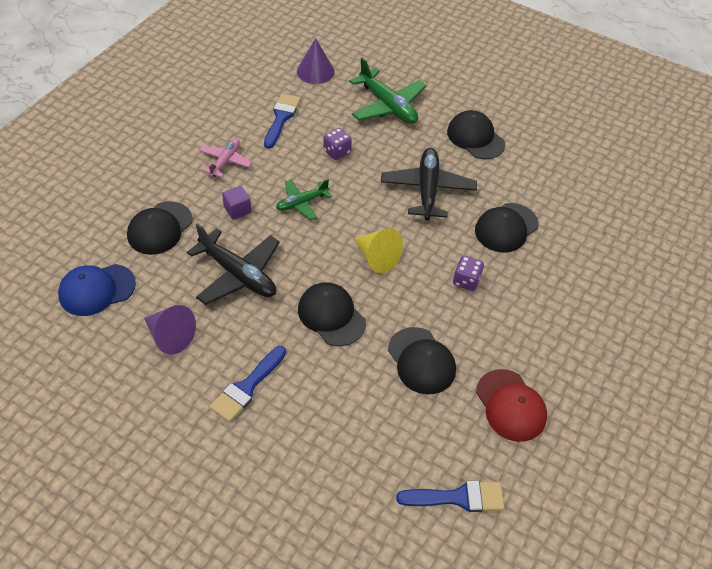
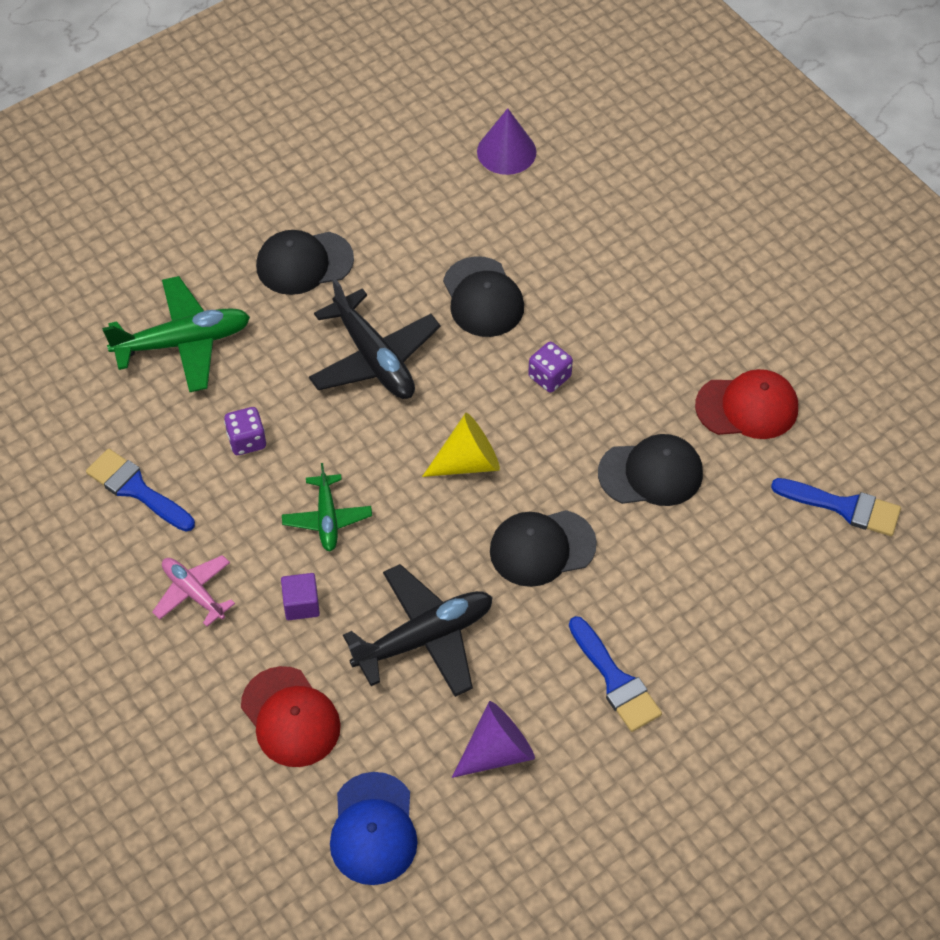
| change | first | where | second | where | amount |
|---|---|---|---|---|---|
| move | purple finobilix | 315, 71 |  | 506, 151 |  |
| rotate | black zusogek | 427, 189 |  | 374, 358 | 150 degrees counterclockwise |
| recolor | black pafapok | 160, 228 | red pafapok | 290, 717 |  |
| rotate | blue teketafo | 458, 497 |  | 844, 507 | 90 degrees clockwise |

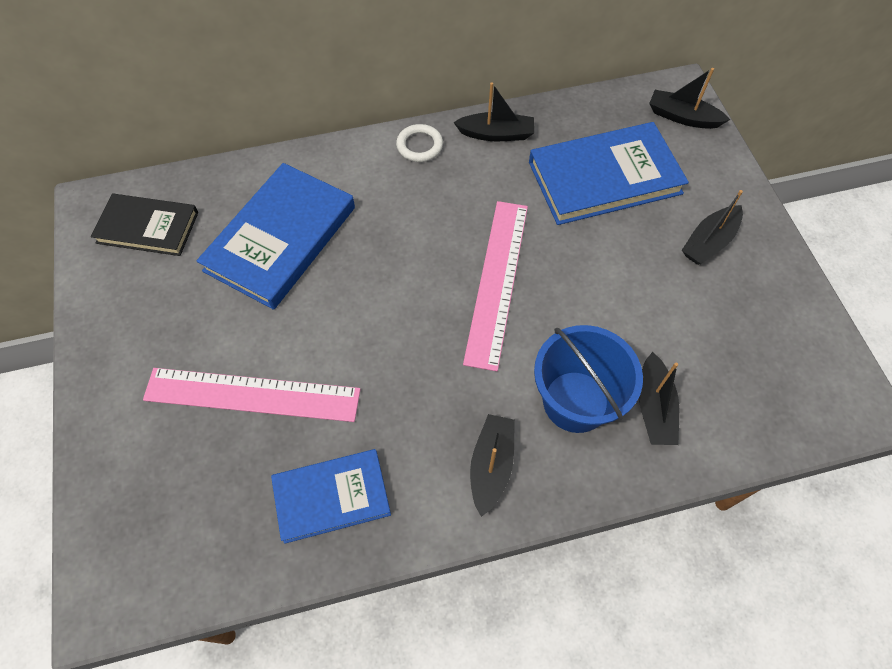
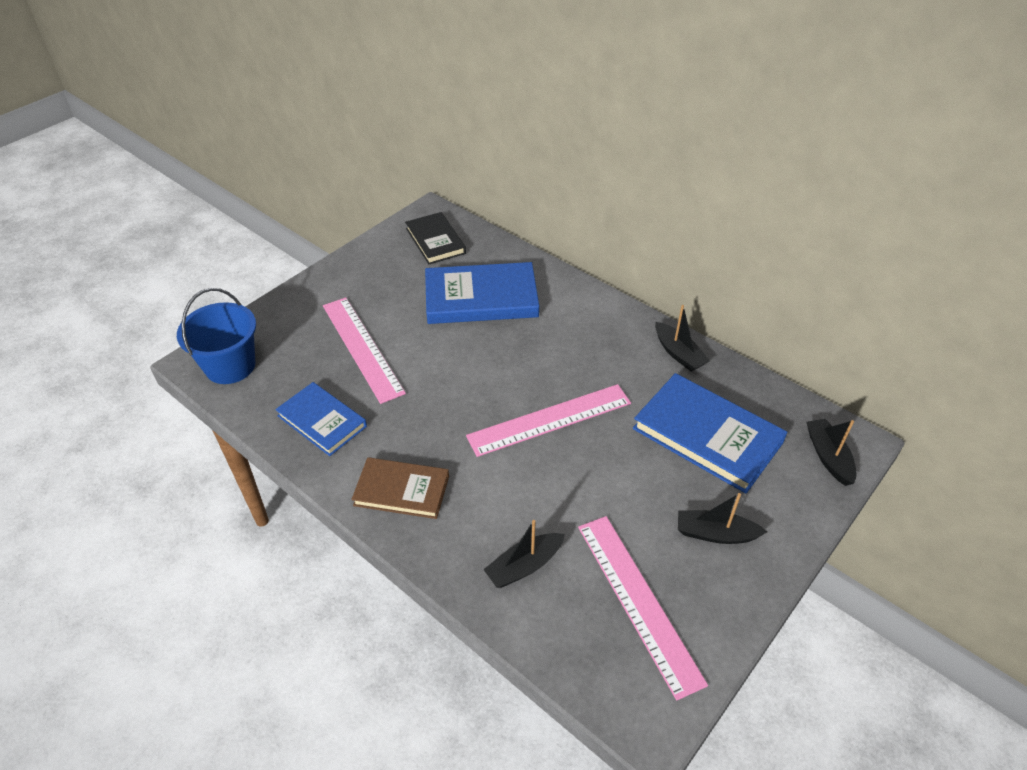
| change | first | where | second | where | amount |
|---|---|---|---|---|---|
| delete | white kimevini | 419, 146 |  |  |  |
| move | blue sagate | 575, 401 |  | 230, 366 |  |
| replace | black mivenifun | 491, 466 | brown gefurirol | 402, 490 |  |
| insert |  |  | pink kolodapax | 638, 601 |  |

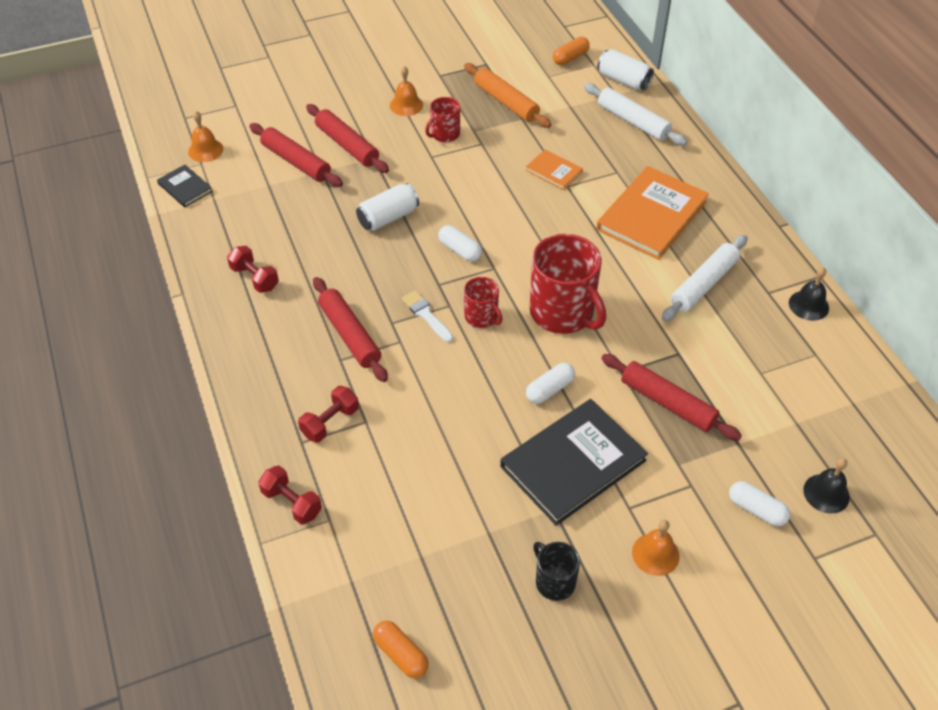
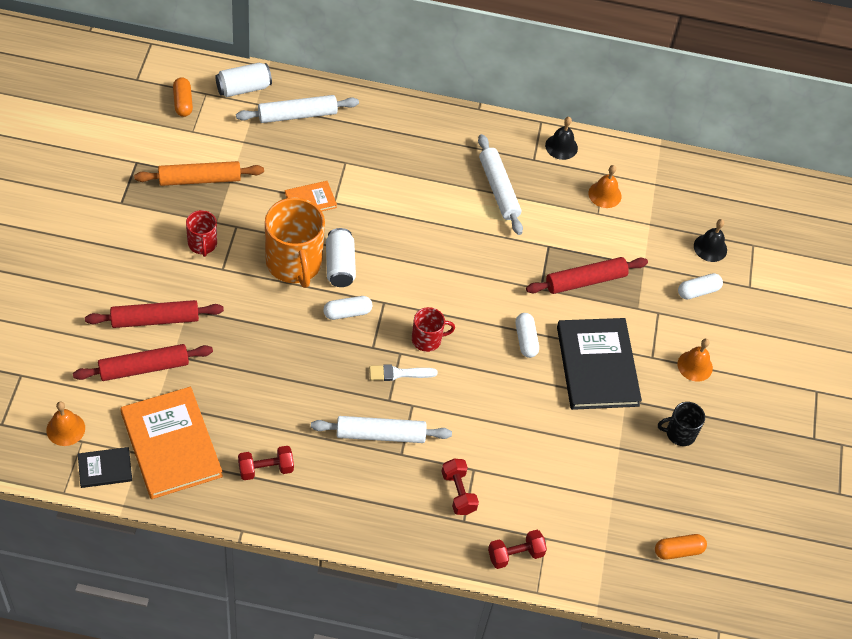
| change | first | where | second | where | amount |
|---|---|---|---|---|---|
| move | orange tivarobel | 406, 105 |  | 605, 194 |  |
| move | orange gefurirol | 651, 215 |  | 171, 445 |  |
| move | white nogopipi | 388, 217 |  | 340, 265 |  |
| delete | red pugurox | 563, 313 |  |  |  |
| recolor | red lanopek | 350, 335 | white lanopek | 380, 434 |  |
| insert |  |  | orange pugurox | 294, 263 |  |

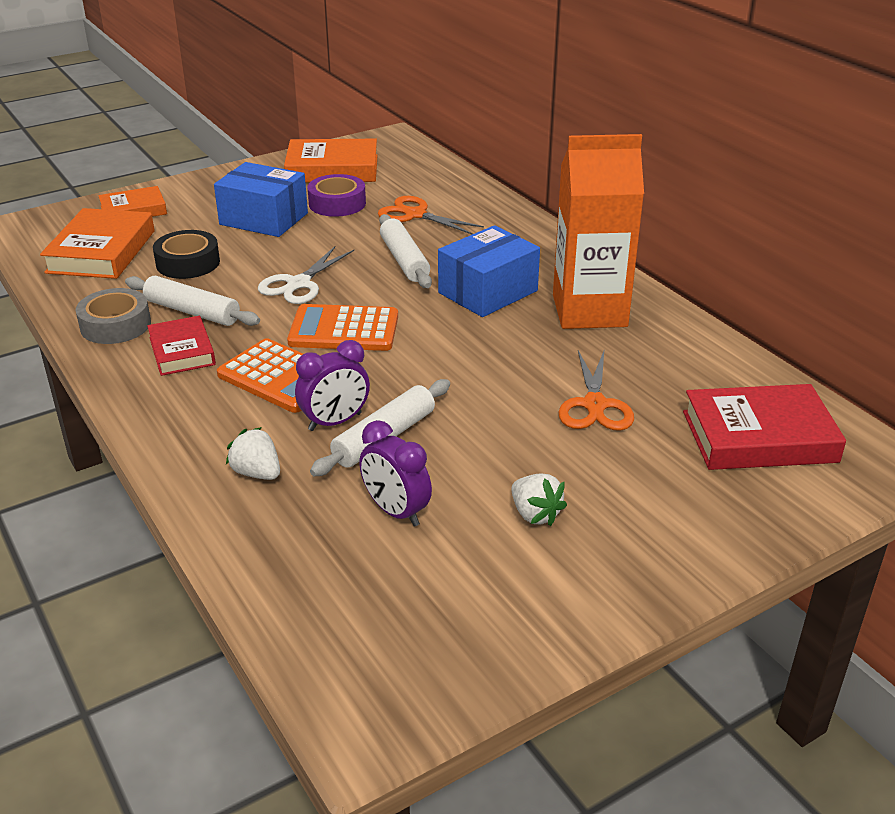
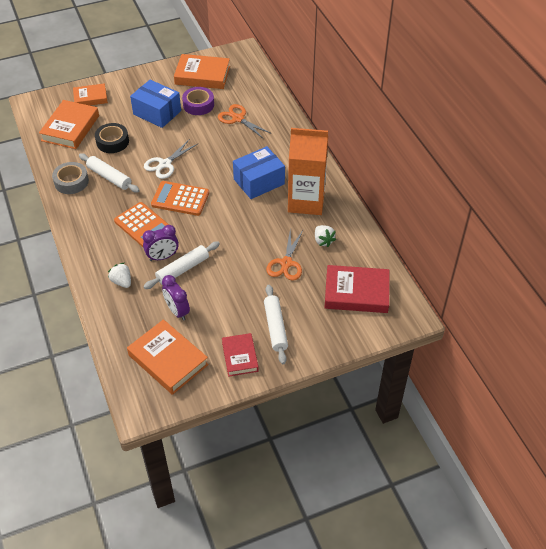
| change | first | where | second | where | amount |
|---|---|---|---|---|---|
| move | white lanopek | 404, 260 |  | 275, 327 |  |
| move | red gefurirol | 182, 351 |  | 240, 357 |  |
| move | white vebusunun | 535, 514 |  | 323, 241 |  |
| insert |  |  | orange gefurirol | 168, 360 |  |

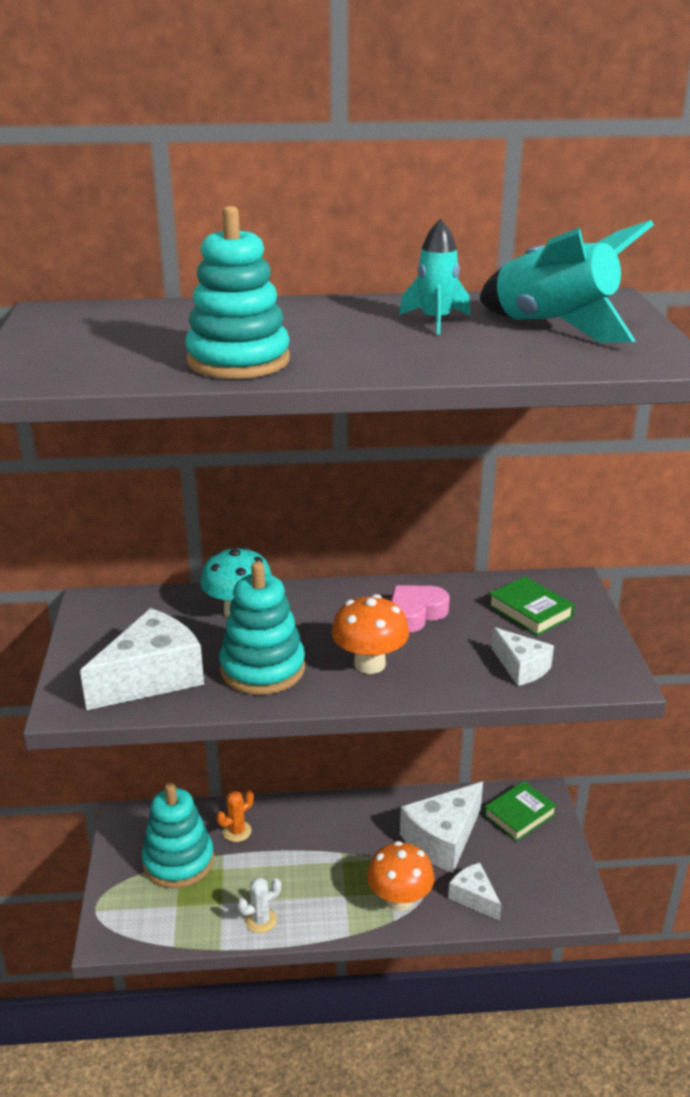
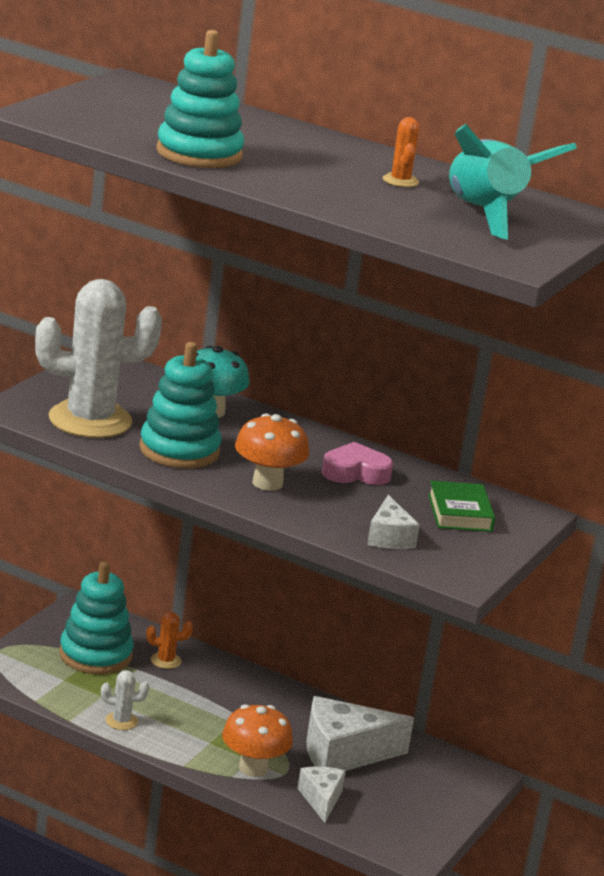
| change | first | where | second | where | amount |
|---|---|---|---|---|---|
| replace | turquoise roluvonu | 435, 321 | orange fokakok | 400, 181 |  |
| replace | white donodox | 152, 677 | white fokakok | 90, 420 |  |
| delete | green gefurirol | 519, 815 |  |  |  |

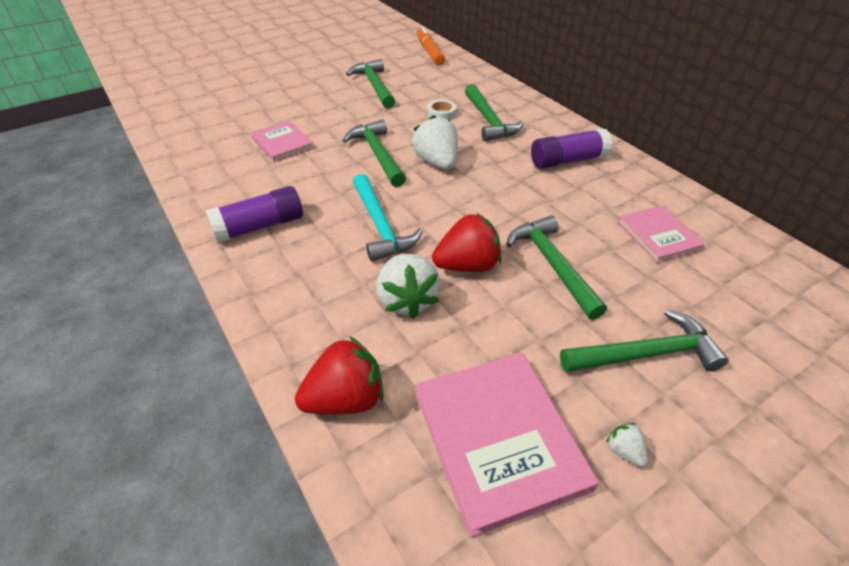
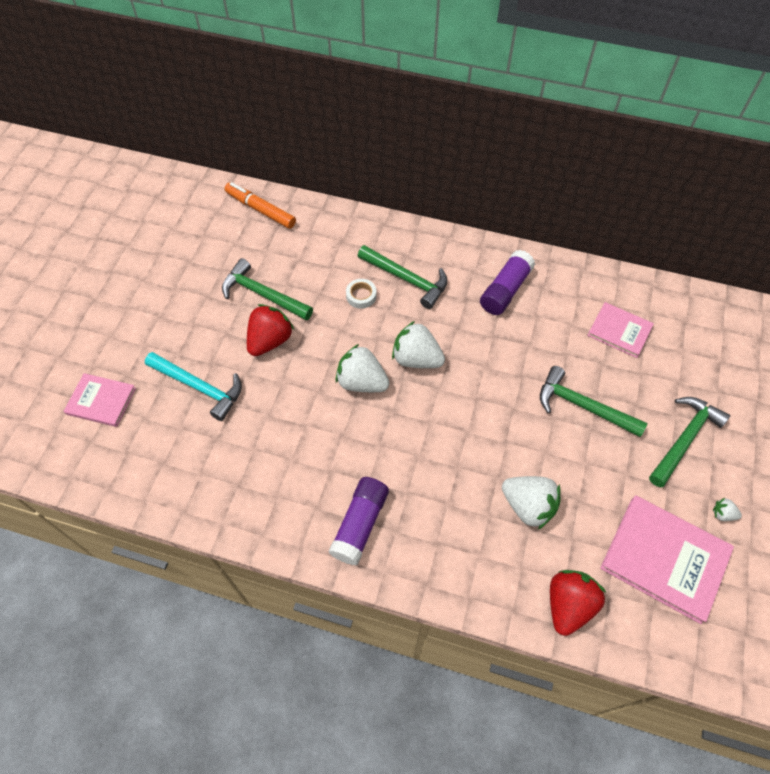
| change | first | where | second | where | amount |
|---|---|---|---|---|---|
| replace | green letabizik | 377, 154 | white vebusunun | 362, 382 |  |
| move | pink gefurirol | 282, 143 |  | 101, 401 |  |
| move | turquoise letabizik | 380, 226 |  | 199, 387 |  |
| move | red vebusunun | 467, 265 |  | 270, 341 |  |

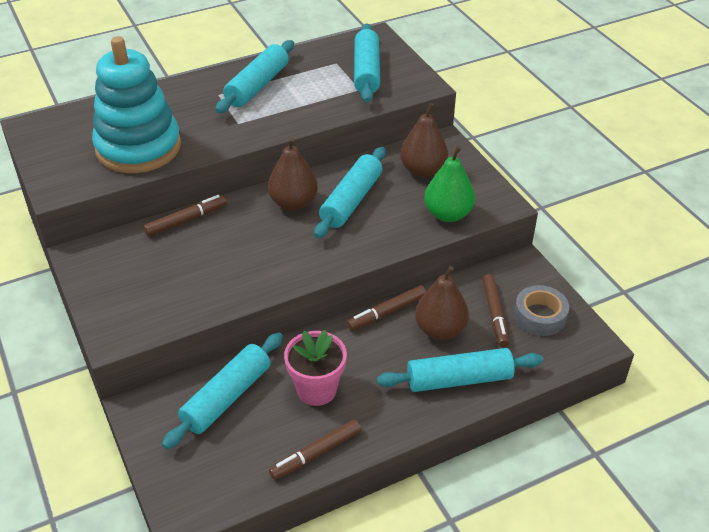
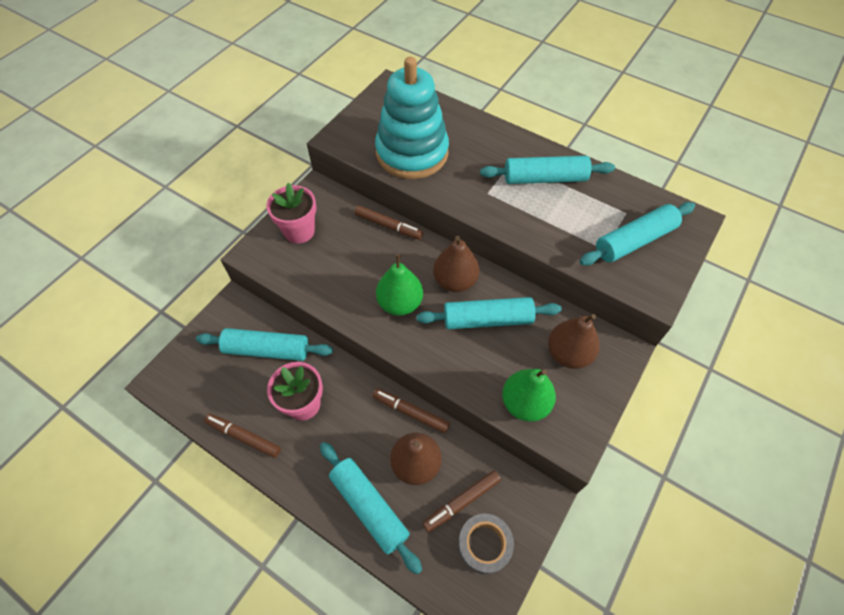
| change | first | where | second | where | amount |
|---|---|---|---|---|---|
| insert |  |  | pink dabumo | 299, 231 |  |
| insert |  |  | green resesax | 400, 303 |  |

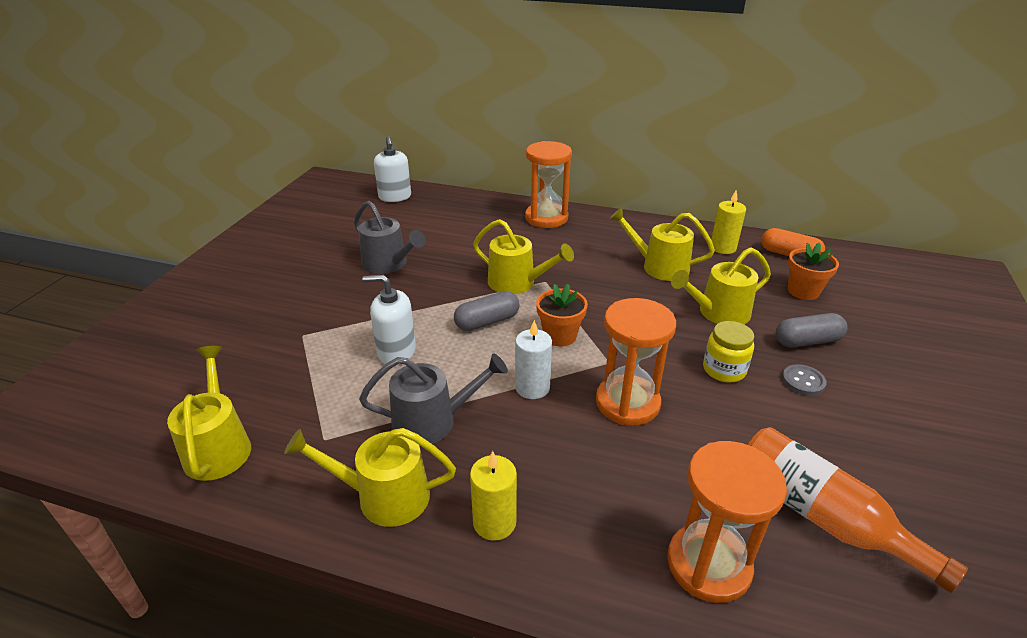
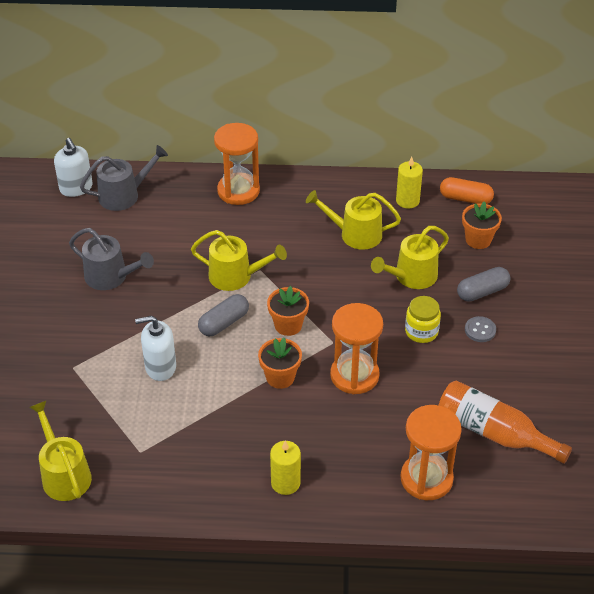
| change | first | where | second | where | amount |
|---|---|---|---|---|---|
| replace | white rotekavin | 532, 387 | orange dabumo | 280, 377 |  |
| move | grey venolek | 432, 421 |  | 124, 195 |  |
| delete | yellow venolek | 384, 496 |  |  |  |

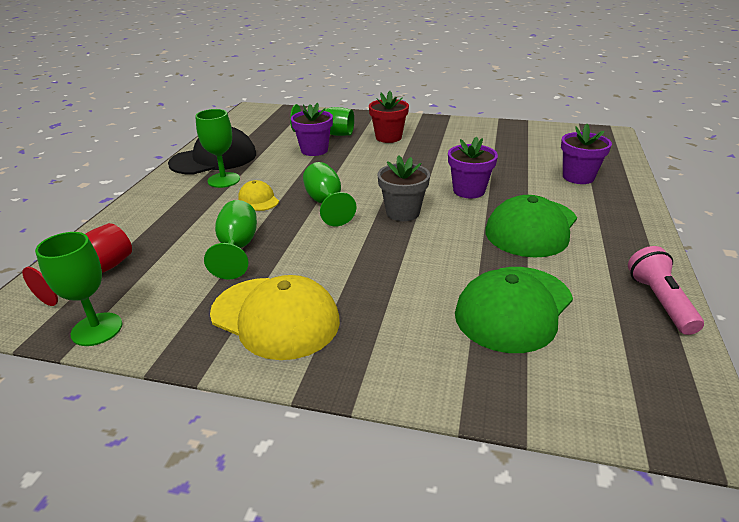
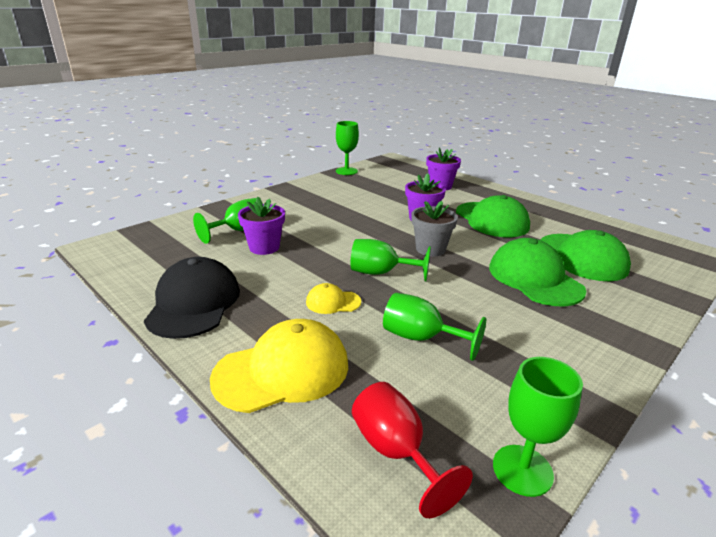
| change | first | where | second | where | amount |
|---|---|---|---|---|---|
| delete | red dabumo | 388, 137 |  |  |  |
| move | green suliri | 224, 180 |  | 346, 171 |  |
| delete | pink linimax | 660, 301 |  |  |  |
| move | yellow pafapok | 275, 317 |  | 282, 371 |  |
| insert |  |  | green pafapok | 534, 278 |  |

